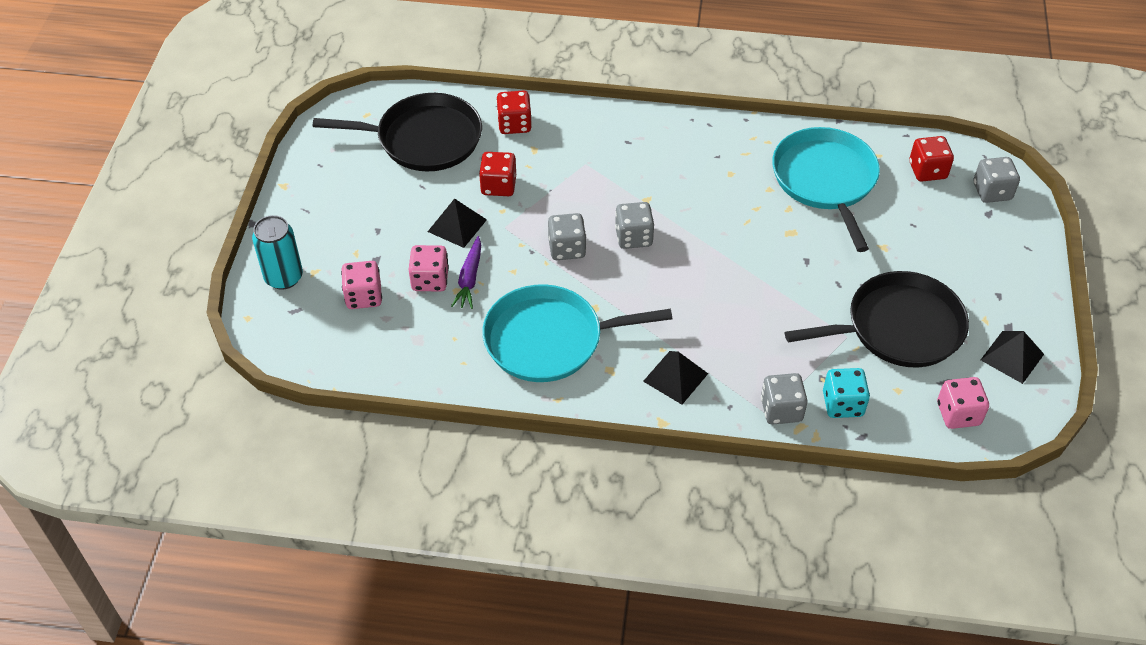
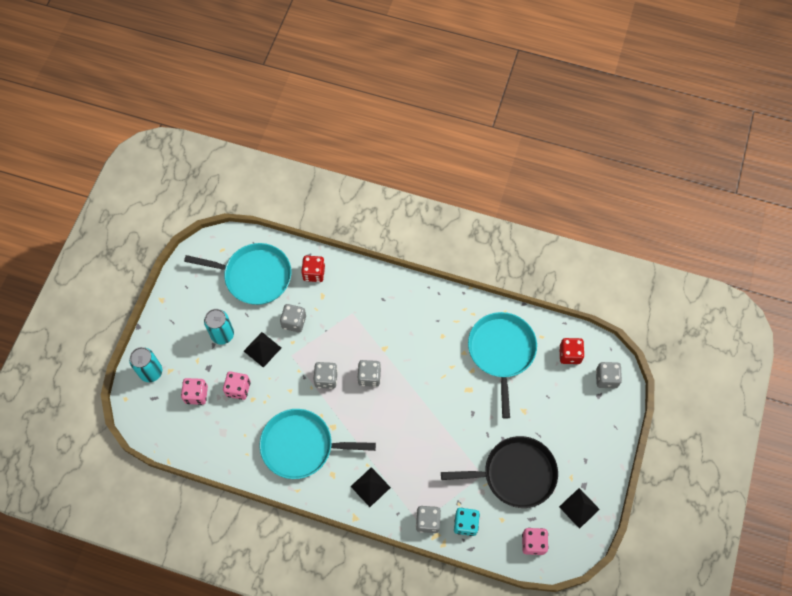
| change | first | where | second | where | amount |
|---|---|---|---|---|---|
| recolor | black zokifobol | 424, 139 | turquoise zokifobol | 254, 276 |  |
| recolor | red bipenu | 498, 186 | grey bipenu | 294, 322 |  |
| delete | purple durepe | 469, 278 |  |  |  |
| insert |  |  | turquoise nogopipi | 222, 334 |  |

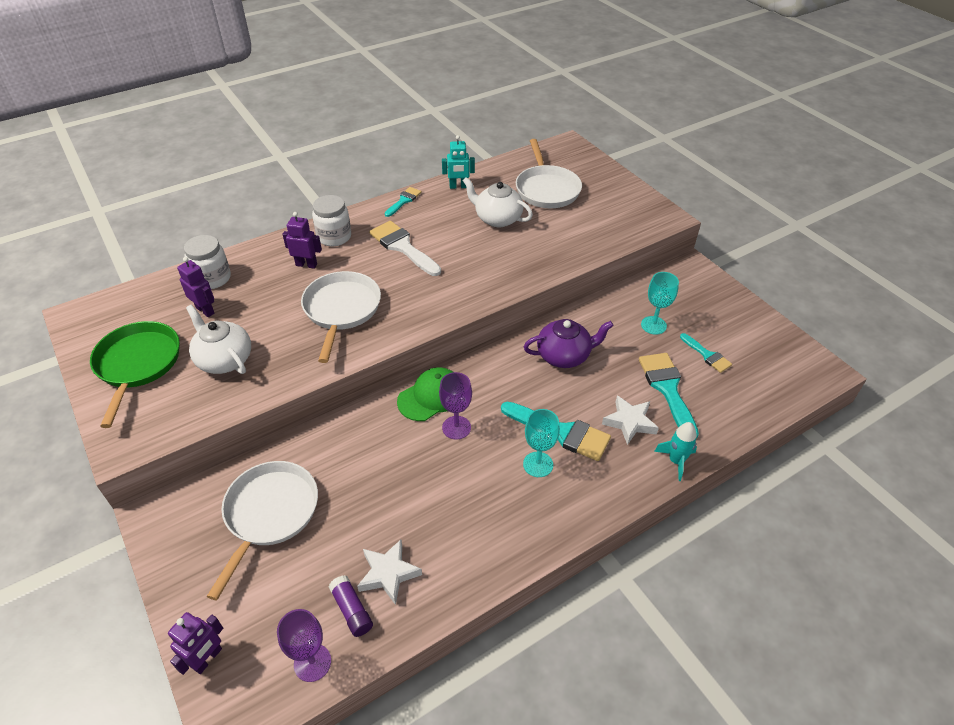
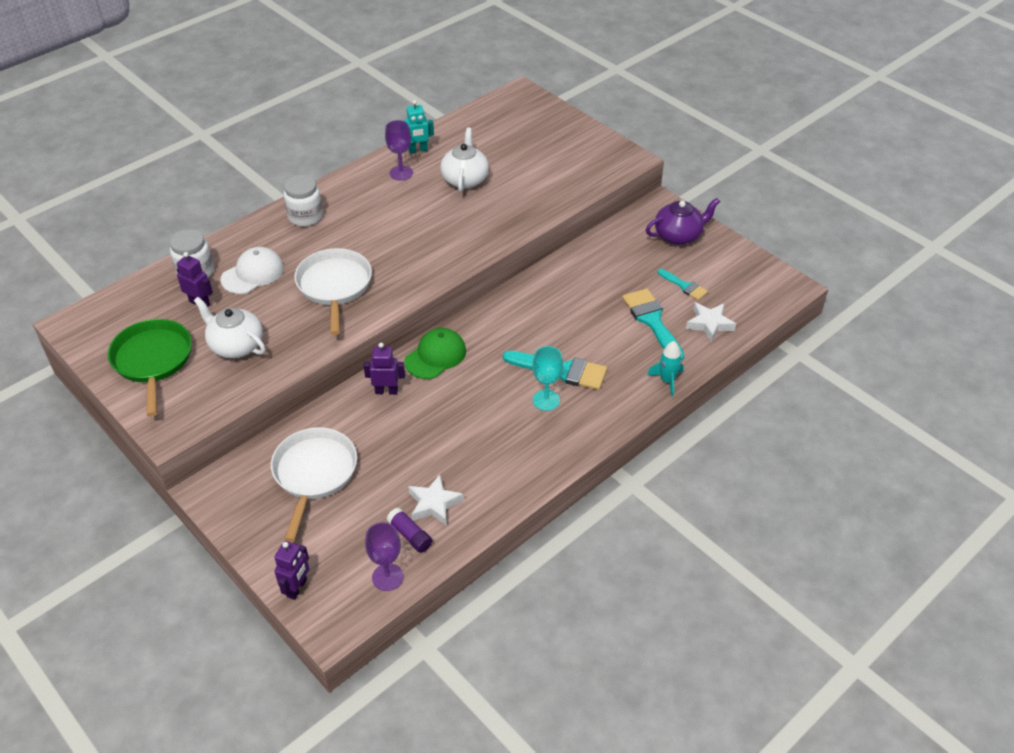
| change | first | where | second | where | amount |
|---|---|---|---|---|---|
| delete | white zokifobol | 546, 189 |  |  |  |
| rotate | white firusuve | 497, 219 |  | 465, 179 | 75 degrees clockwise |
| delete | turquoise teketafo | 404, 201 |  |  |  |
| move | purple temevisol | 306, 264 |  | 386, 391 |  |
| delete | white teketafo | 403, 247 |  |  |  |
| delete | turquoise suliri | 653, 325 |  |  |  |
| move | purple firusuve | 564, 356 |  | 678, 235 |  |
| move | purple suliri | 456, 427 |  | 401, 173 |  |
| move | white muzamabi | 629, 422 |  | 709, 324 |  |
| insert |  |  | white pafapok | 253, 273 |  |

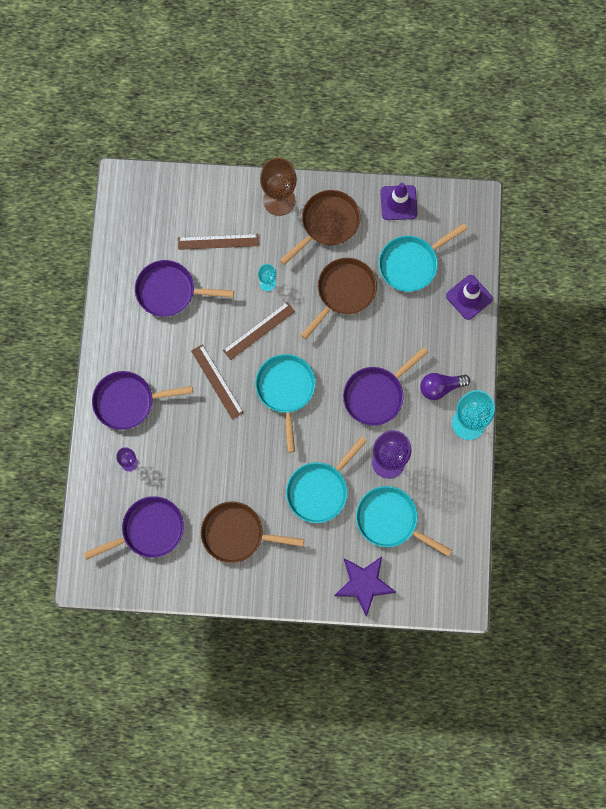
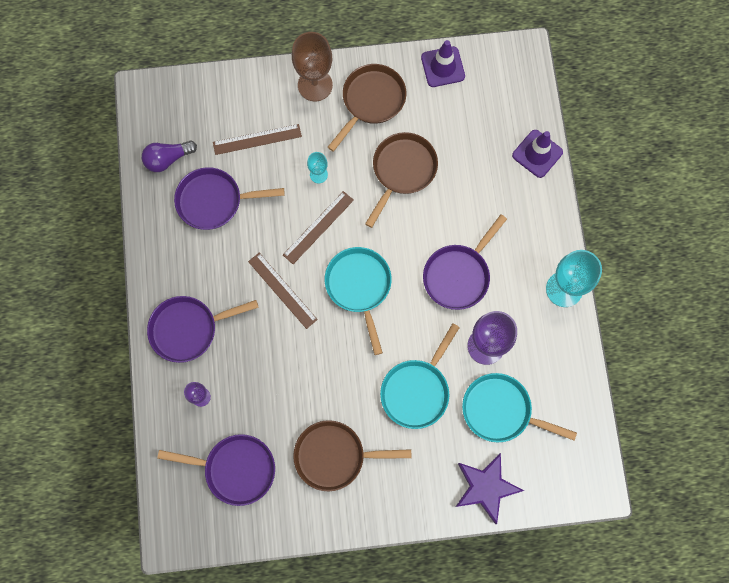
| change | first | where | second | where | amount |
|---|---|---|---|---|---|
| delete | turquoise zokifobol | 411, 264 |  |  |  |
| move | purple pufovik | 441, 387 |  | 168, 159 |  |
| rotate | purple zokifobol | 149, 530 |  | 235, 469 | 45 degrees clockwise |

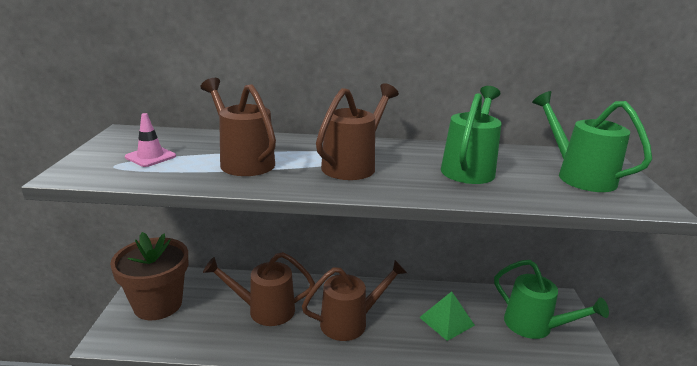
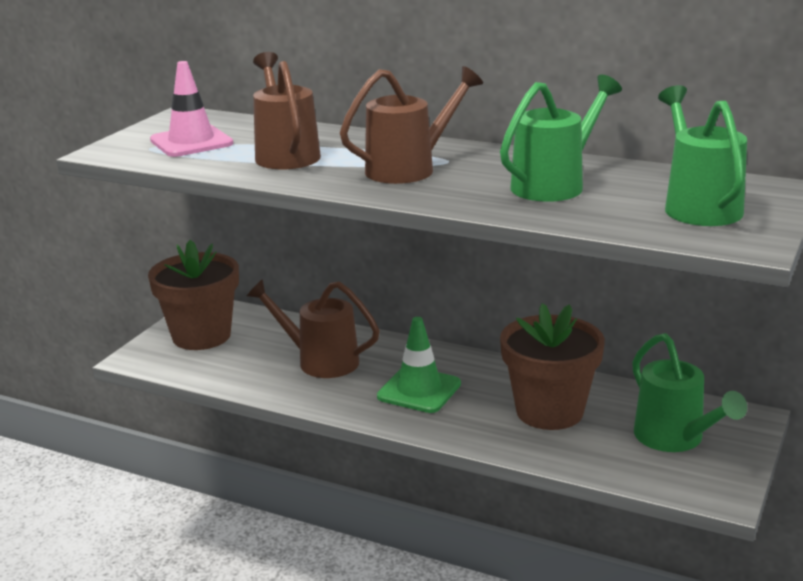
| change | first | where | second | where | amount |
|---|---|---|---|---|---|
| resize | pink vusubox | 150, 157 |  | 191, 142 | x1.54 |
| replace | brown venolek | 351, 322 | green vusubox | 419, 390 |  |
| replace | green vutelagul | 446, 321 | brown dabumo | 549, 411 |  |

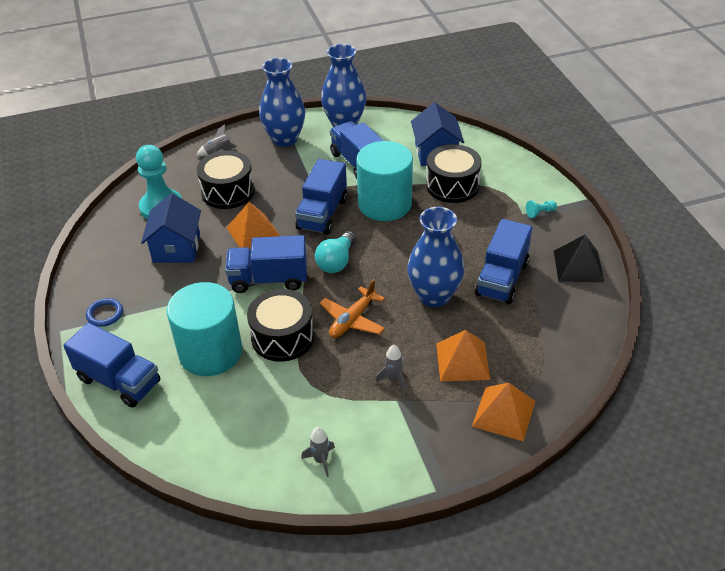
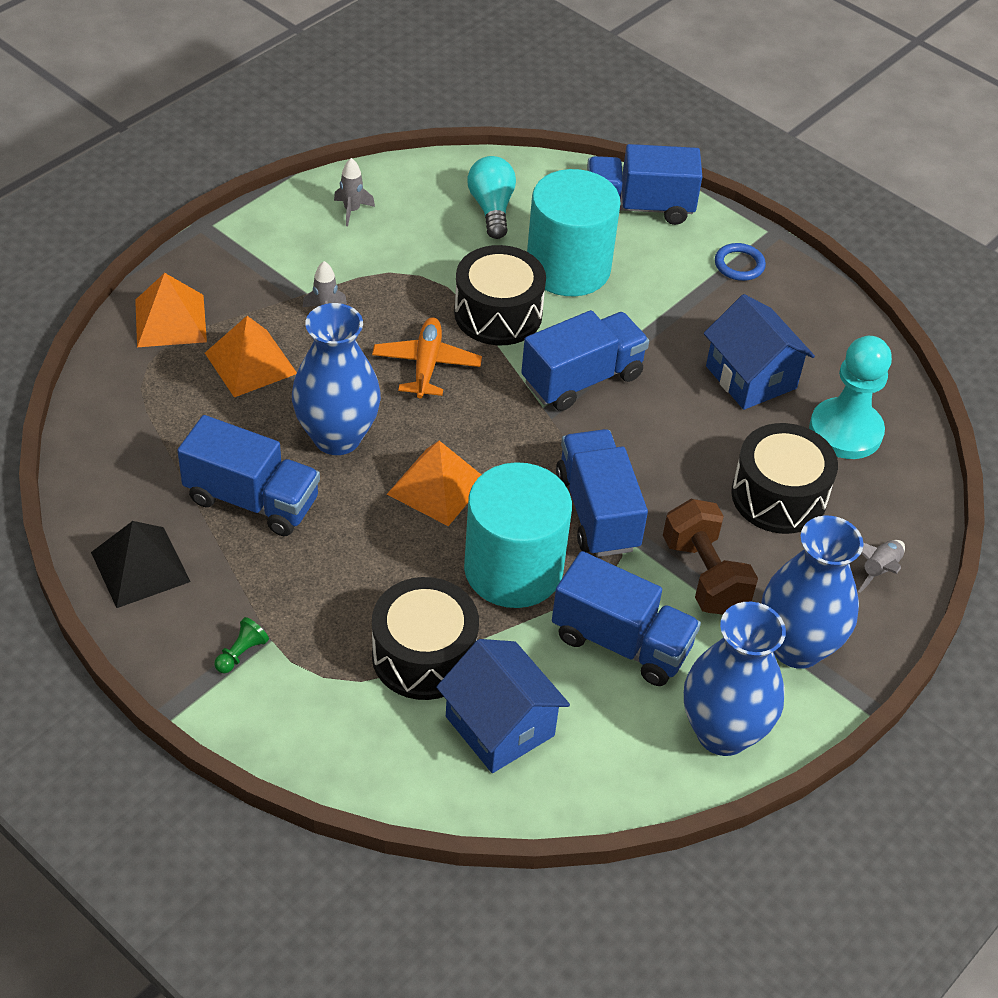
| change | first | where | second | where | amount |
|---|---|---|---|---|---|
| recolor | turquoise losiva | 540, 213 | green losiva | 241, 653 |  |
| move | orange vutelagul | 253, 232 |  | 437, 486 |  |
| rotate | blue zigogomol | 502, 279 |  | 252, 500 | 120 degrees clockwise |
| move | turquoise pufovik | 336, 261 |  | 491, 208 |  |
| insert |  |  | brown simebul | 705, 575 |  |

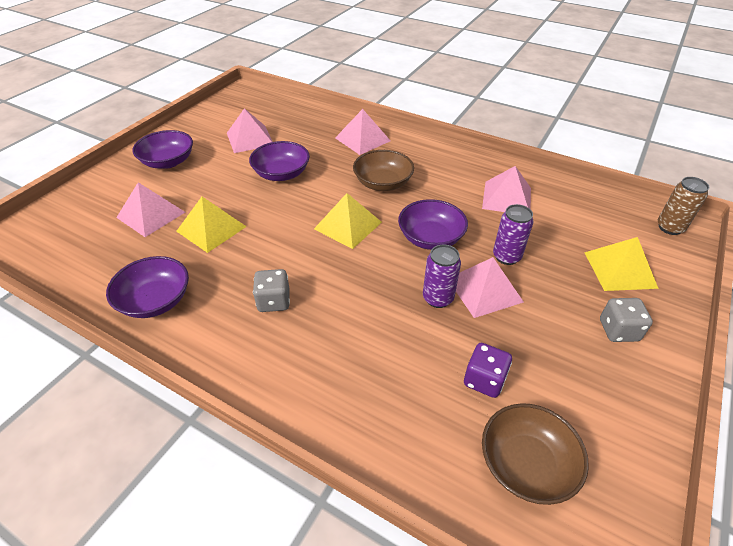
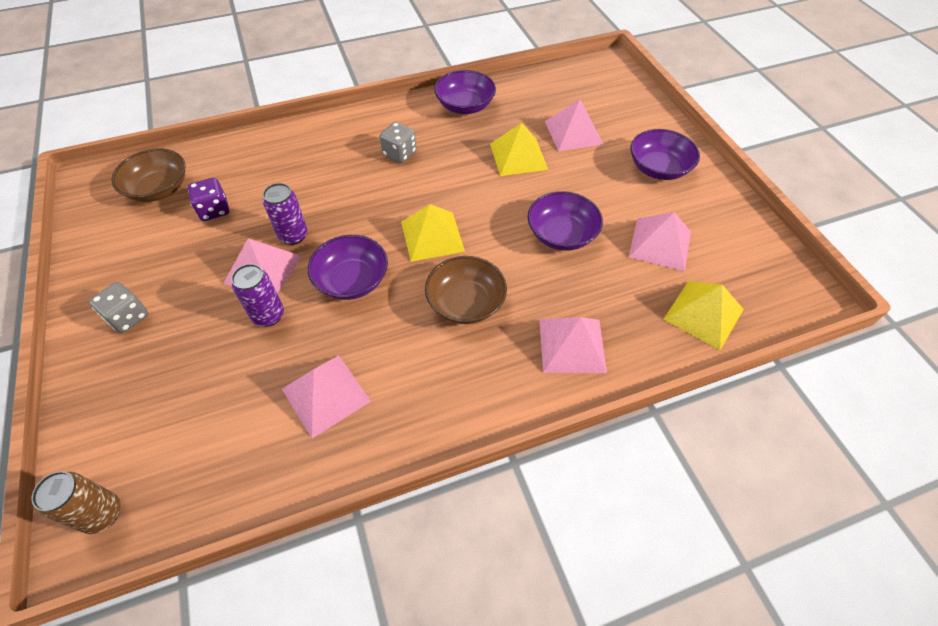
| change | first | where | second | where | amount |
|---|---|---|---|---|---|
| move | yellow vutelagul | 620, 270 |  | 703, 314 |  |

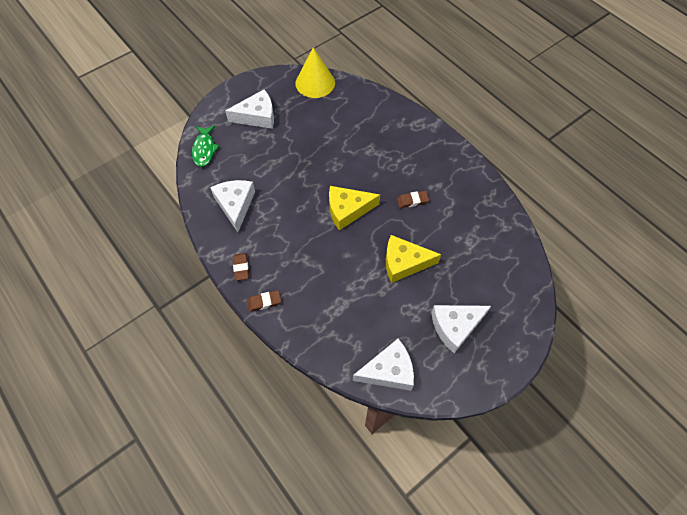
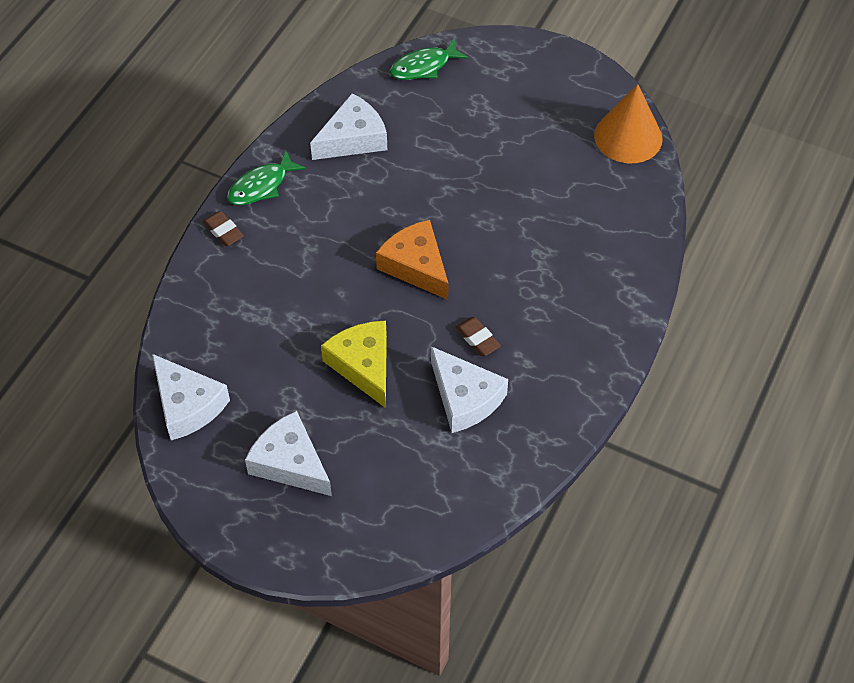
| change | first | where | second | where | amount |
|---|---|---|---|---|---|
| recolor | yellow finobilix | 315, 83 | orange finobilix | 628, 137 |  |
| move | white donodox | 257, 116 |  | 465, 398 |  |
| recolor | yellow donodox | 347, 210 | orange donodox | 416, 266 |  |
| replace | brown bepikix | 241, 267 | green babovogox | 261, 186 |  |

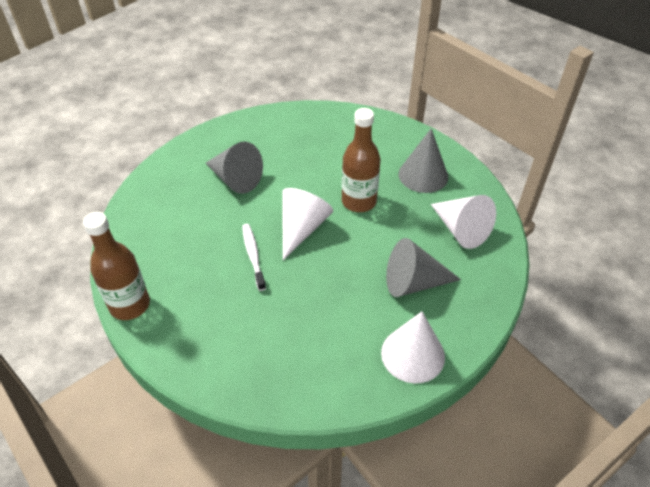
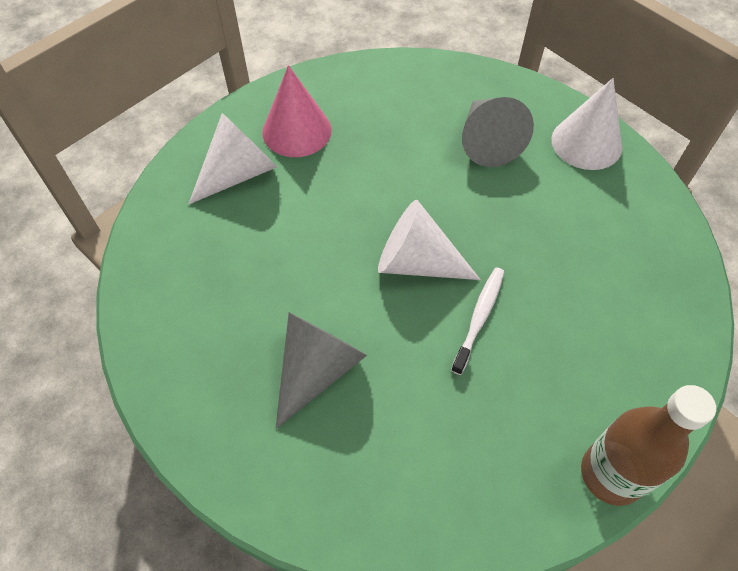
| change | first | where | second | where | amount |
|---|---|---|---|---|---|
| delete | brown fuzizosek | 359, 201 |  |  |  |
| recolor | grey finobilix | 423, 175 | pink finobilix | 297, 131 |  |
| move | white finobilix | 461, 230 |  | 239, 173 |  |
| rotate | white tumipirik | 253, 255 |  | 479, 318 | 135 degrees clockwise |

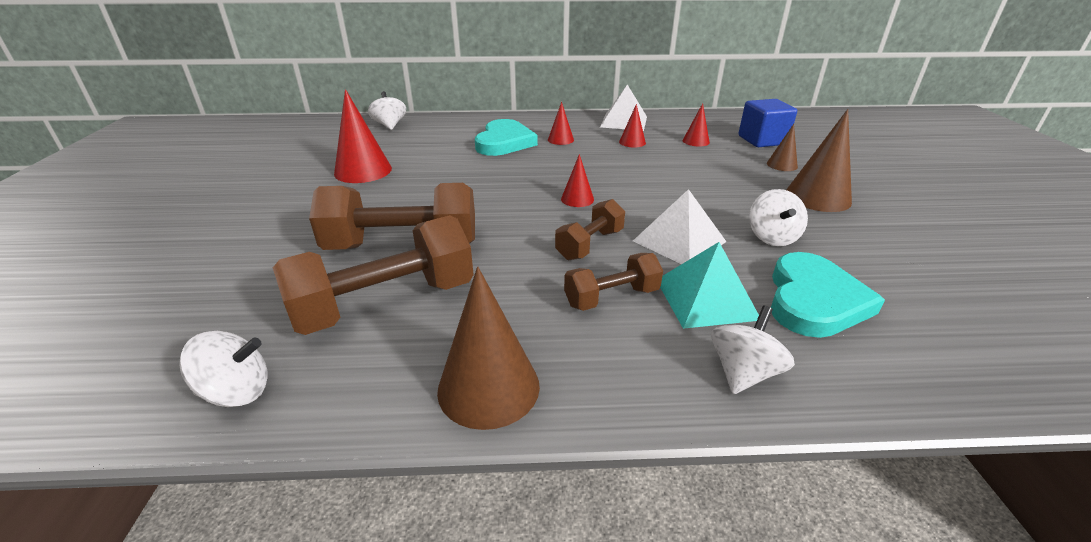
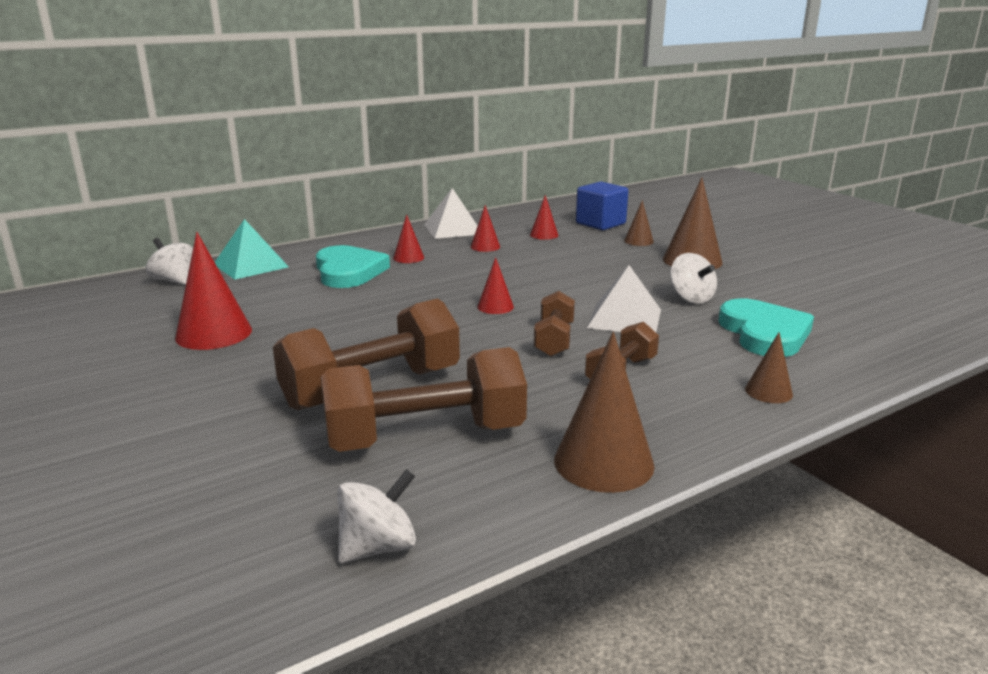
| change | first | where | second | where | amount |
|---|---|---|---|---|---|
| rotate | brown simebul | 386, 303 |  | 425, 437 | 45 degrees clockwise |
| move | turquoise vutelagul | 706, 298 |  | 251, 265 |  |
| replace | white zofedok | 743, 373 | brown finobilix | 768, 391 |  |

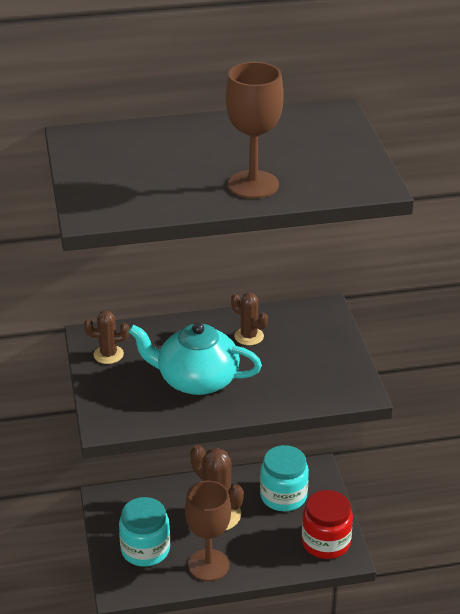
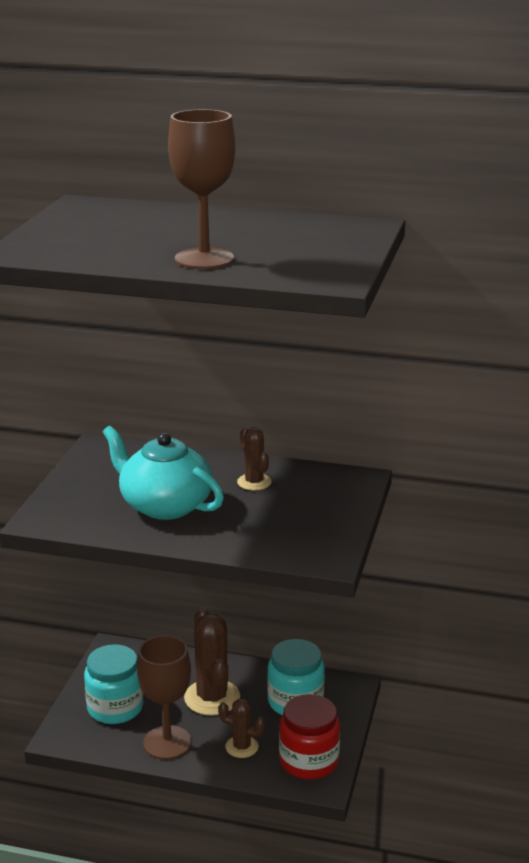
| change | first | where | second | where | amount |
|---|---|---|---|---|---|
| move | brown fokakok | 108, 354 |  | 241, 747 |  |

